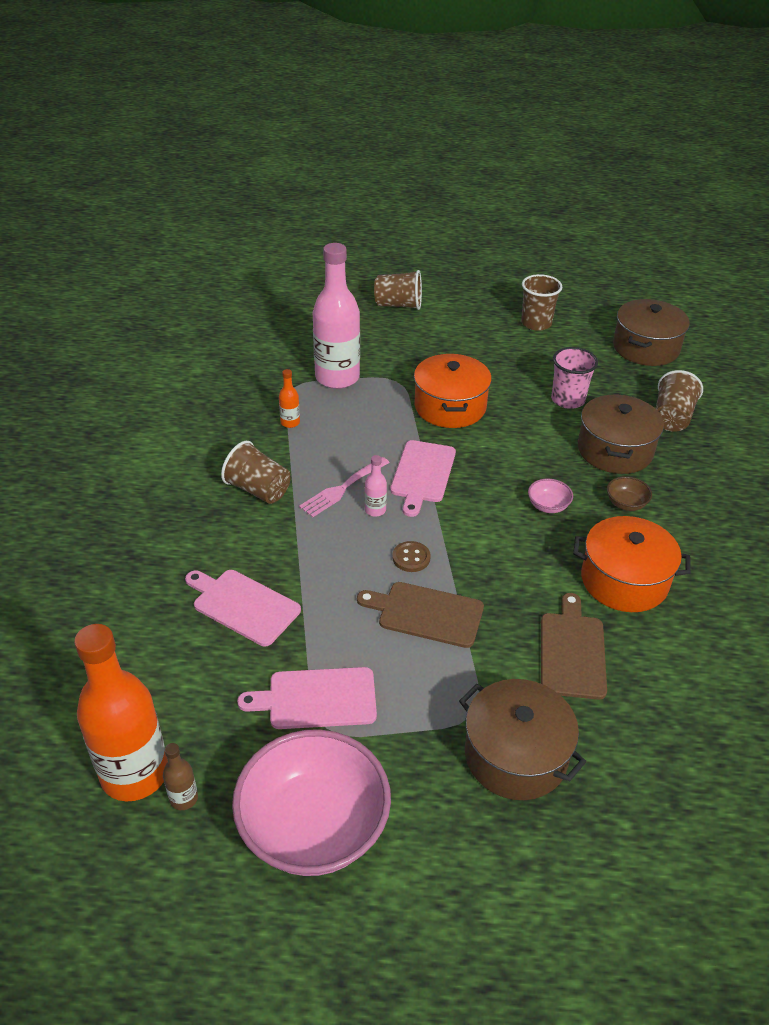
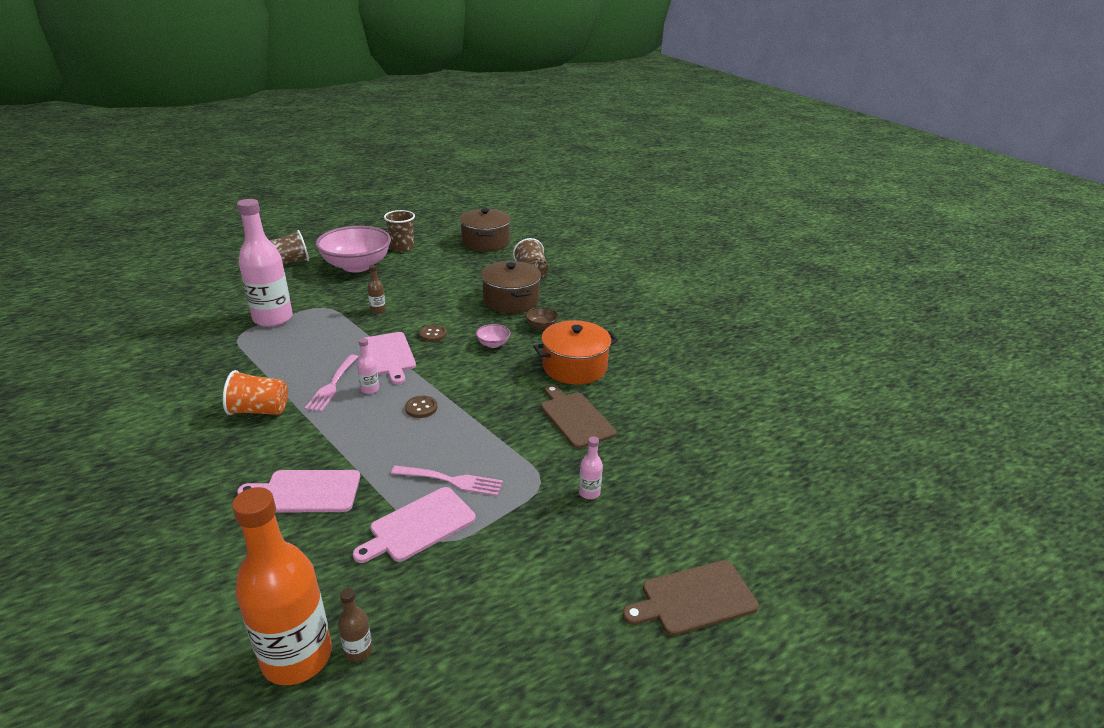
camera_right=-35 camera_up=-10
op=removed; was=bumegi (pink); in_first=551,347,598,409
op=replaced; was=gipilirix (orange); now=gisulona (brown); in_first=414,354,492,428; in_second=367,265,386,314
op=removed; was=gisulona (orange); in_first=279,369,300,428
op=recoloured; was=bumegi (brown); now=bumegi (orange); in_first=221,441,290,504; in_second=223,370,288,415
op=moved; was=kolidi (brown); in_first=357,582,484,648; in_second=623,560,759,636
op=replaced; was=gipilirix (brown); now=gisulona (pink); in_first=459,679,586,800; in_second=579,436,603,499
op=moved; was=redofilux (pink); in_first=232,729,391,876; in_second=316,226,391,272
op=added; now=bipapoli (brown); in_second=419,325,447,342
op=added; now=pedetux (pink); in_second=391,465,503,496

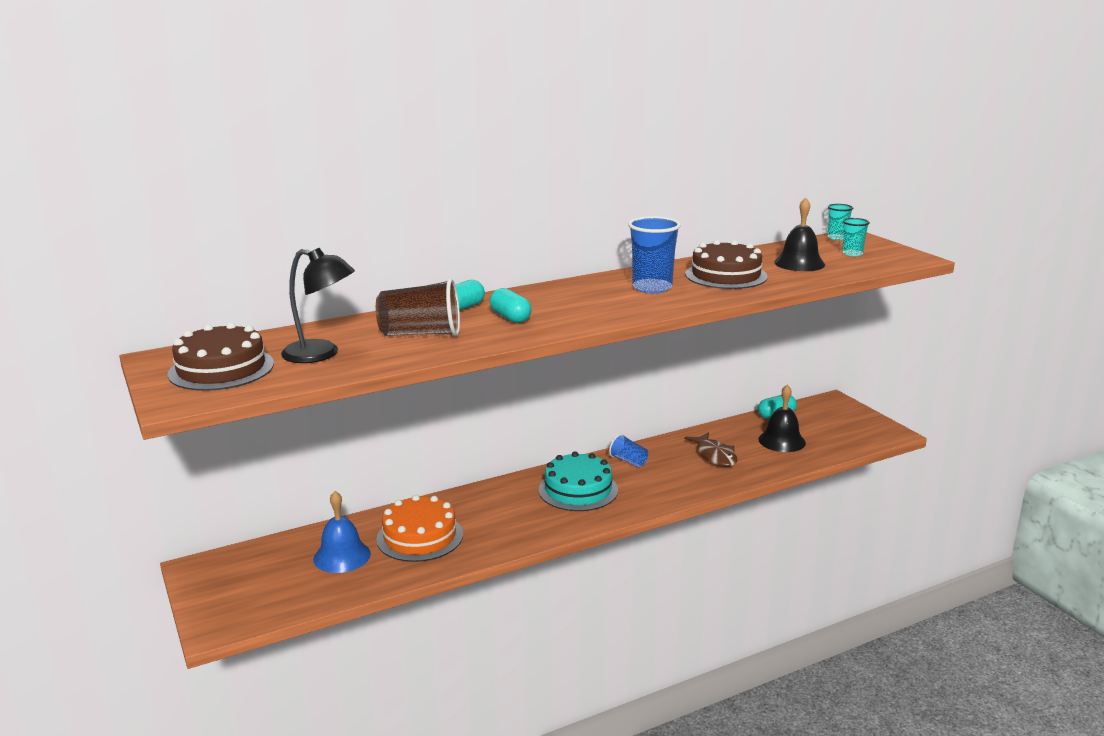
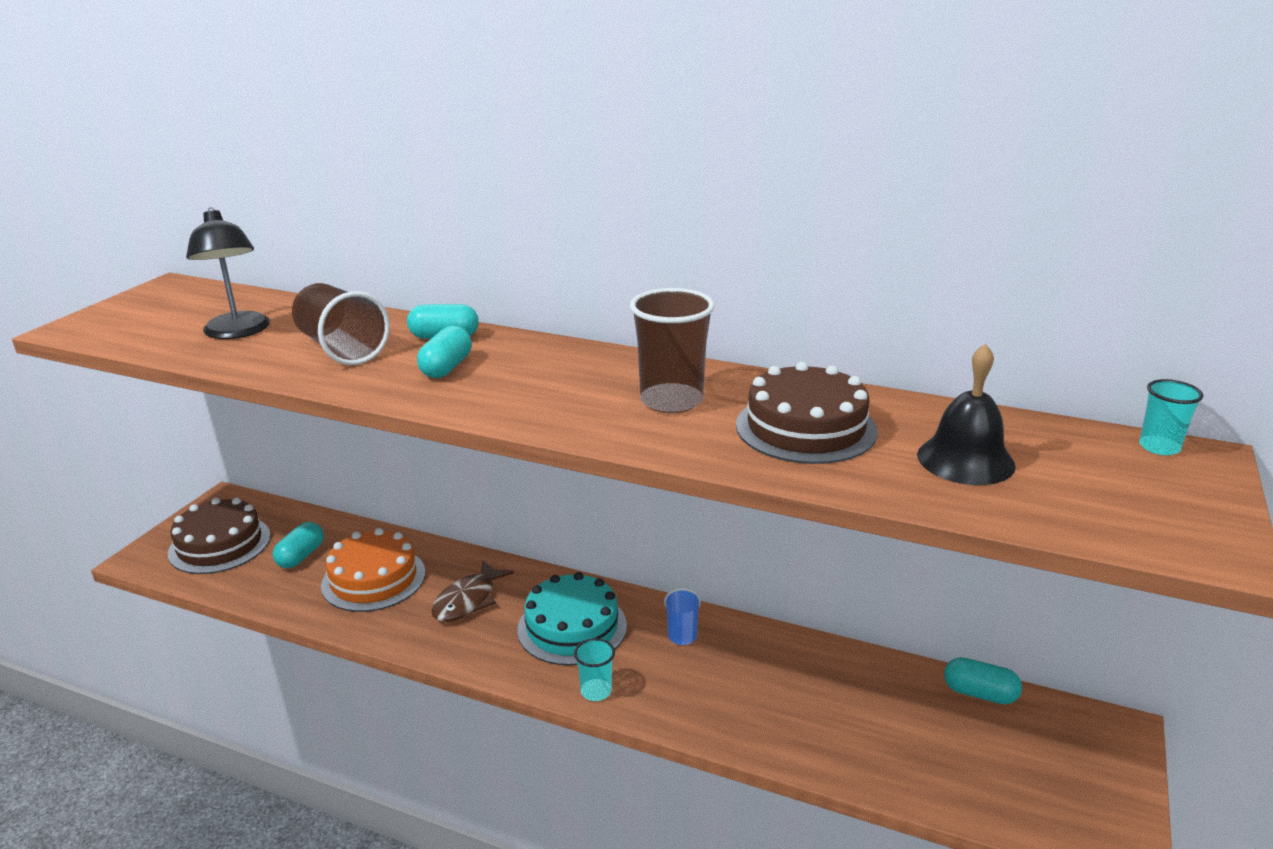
camera_right=50 camera_up=5
op=recoloured; was=bumegi (blue); now=bumegi (brown); in_first=628,216,681,293; in_second=630,288,715,413
op=moved; was=bumegi (turquoise); in_first=842,218,870,256; in_second=574,638,615,701
op=moved; was=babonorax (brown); in_first=168,322,274,391; in_second=168,498,271,574
op=removed; was=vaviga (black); in_first=758,385,806,452
op=moved; was=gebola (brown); in_first=684,432,737,467; in_second=431,560,514,622
op=replaced; was=vaviga (blue); now=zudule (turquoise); in_first=313,491,371,573; in_second=273,522,324,568

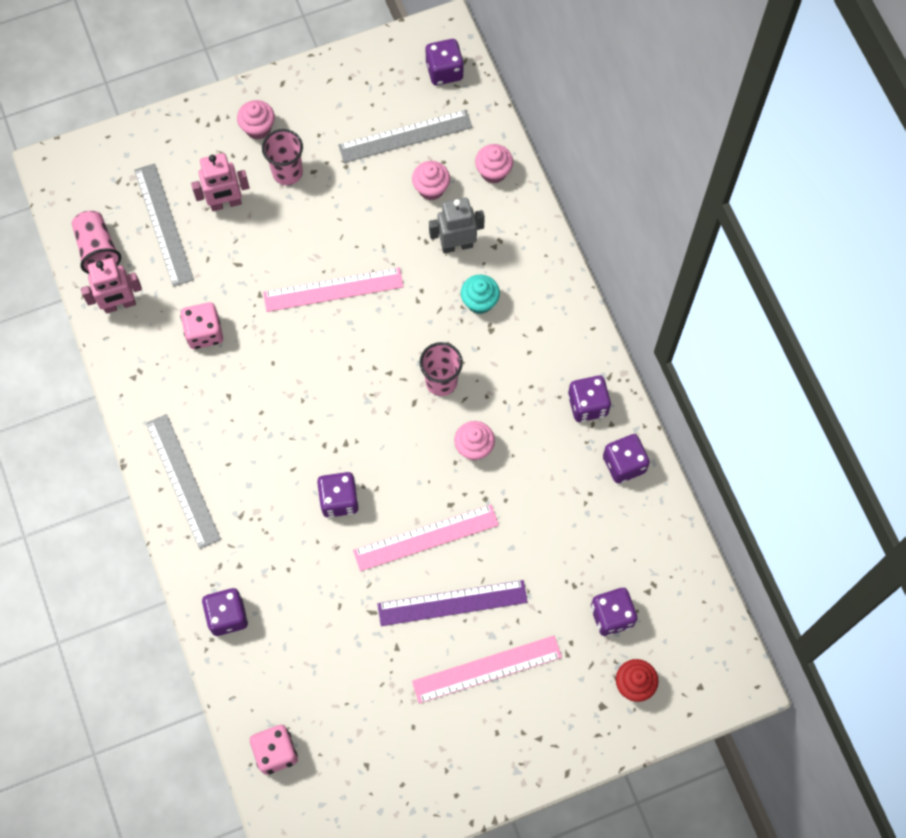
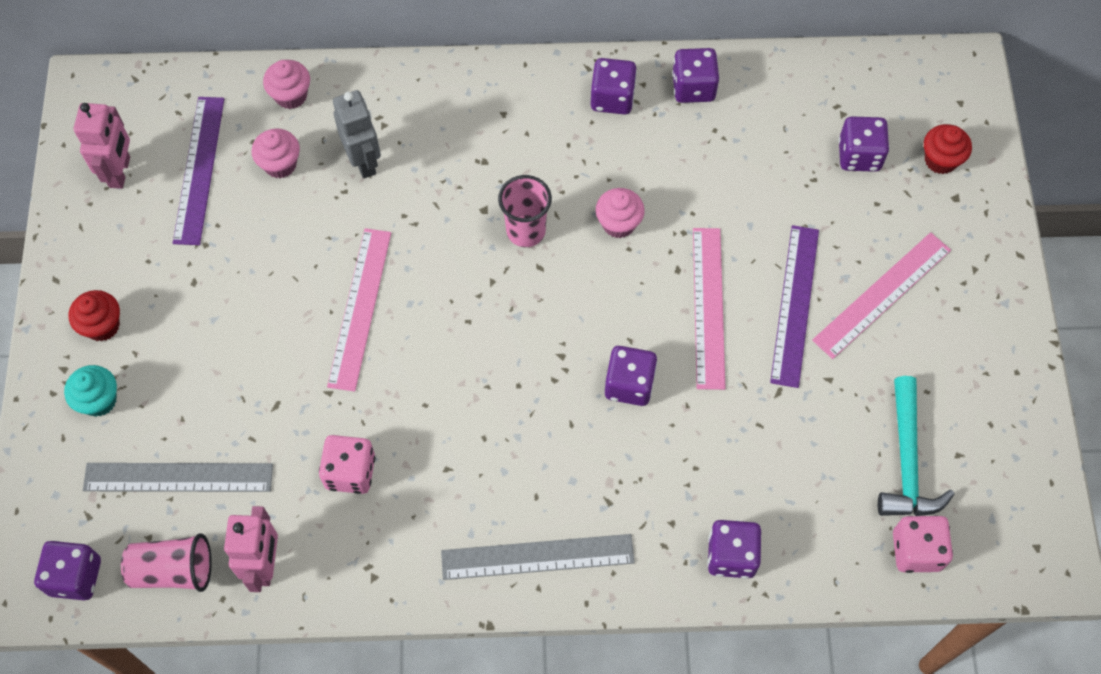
camera_right=-70 camera_up=-5
op=moved; was=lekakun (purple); in_first=426,39,464,85; in_second=34,541,101,600
op=recoloured; was=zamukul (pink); now=zamukul (red); in_first=237,100,275,140; in_second=69,290,120,341
op=recoloured; was=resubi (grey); now=resubi (purple); in_first=338,110,473,163; in_second=173,97,224,245
op=removed; was=bumegi (pink); in_first=262,129,303,185
op=moved; was=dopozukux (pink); in_first=191,153,250,211; in_second=74,103,130,189
op=turned; was=dopozukux (grey); in_first=429,197,485,253; in_second=333,90,381,179; clockwise=150
op=moved; was=zamukul (turquoise); in_first=461,274,500,314; in_second=64,365,117,417
op=turned; was=resubi (pink); in_first=412,635,562,704; in_second=812,232,951,359; clockwise=45
op=added; now=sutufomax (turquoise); in_second=878,376,955,516

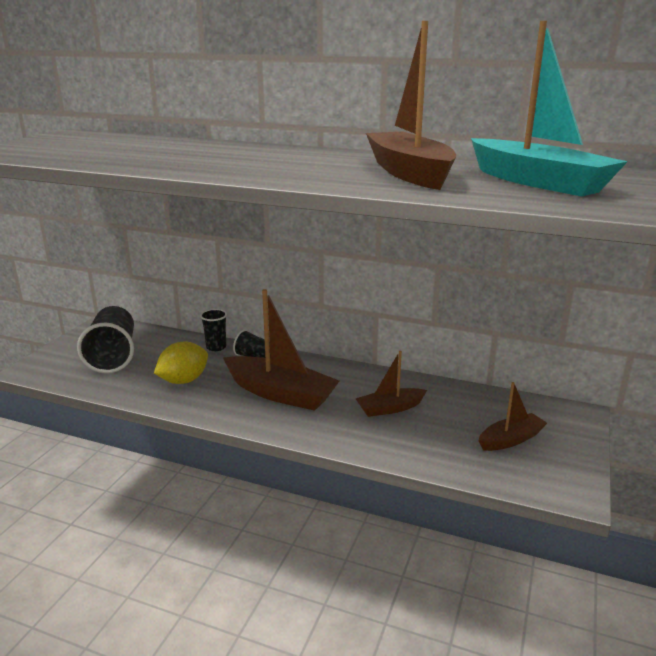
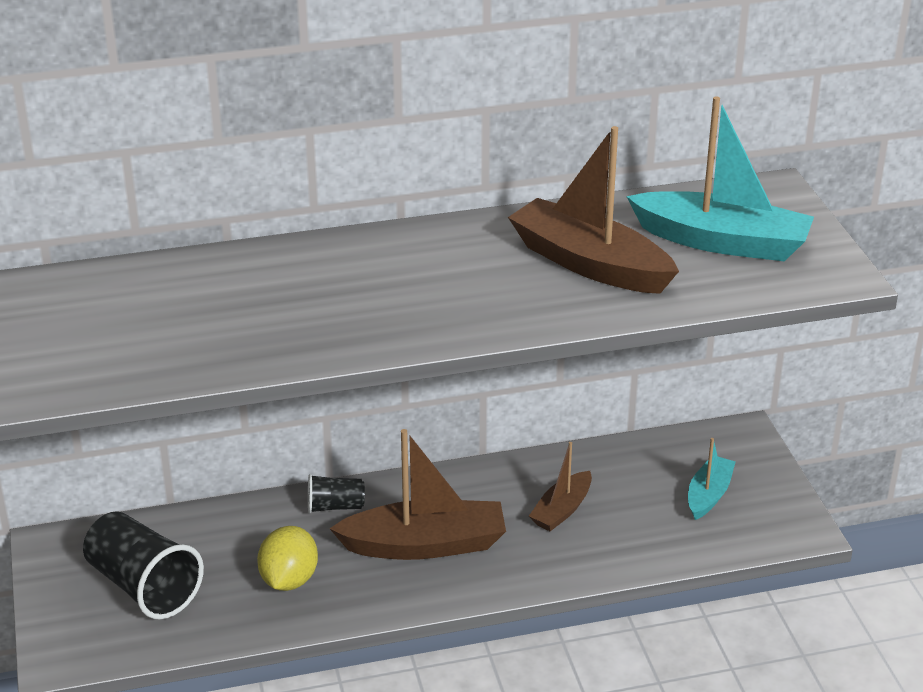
camera_right=-35 camera_up=10
op=removed; was=bumegi (black); in_first=200,309,227,351
op=recoloured; was=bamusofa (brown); now=bamusofa (turquoise); in_first=478,382,547,451; in_second=688,438,735,520

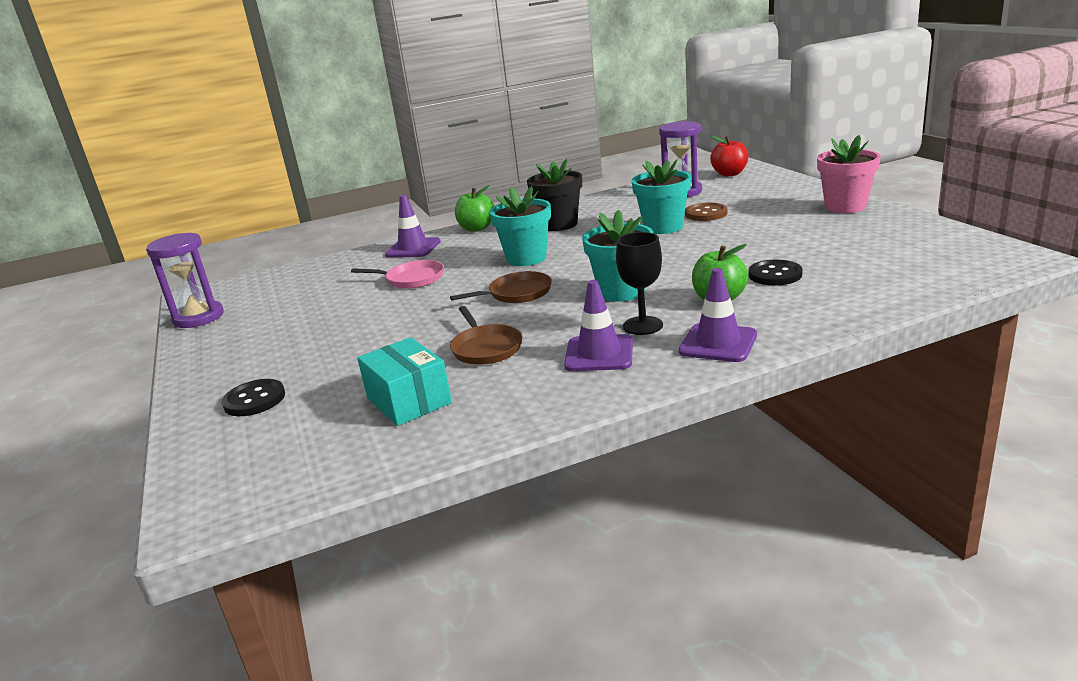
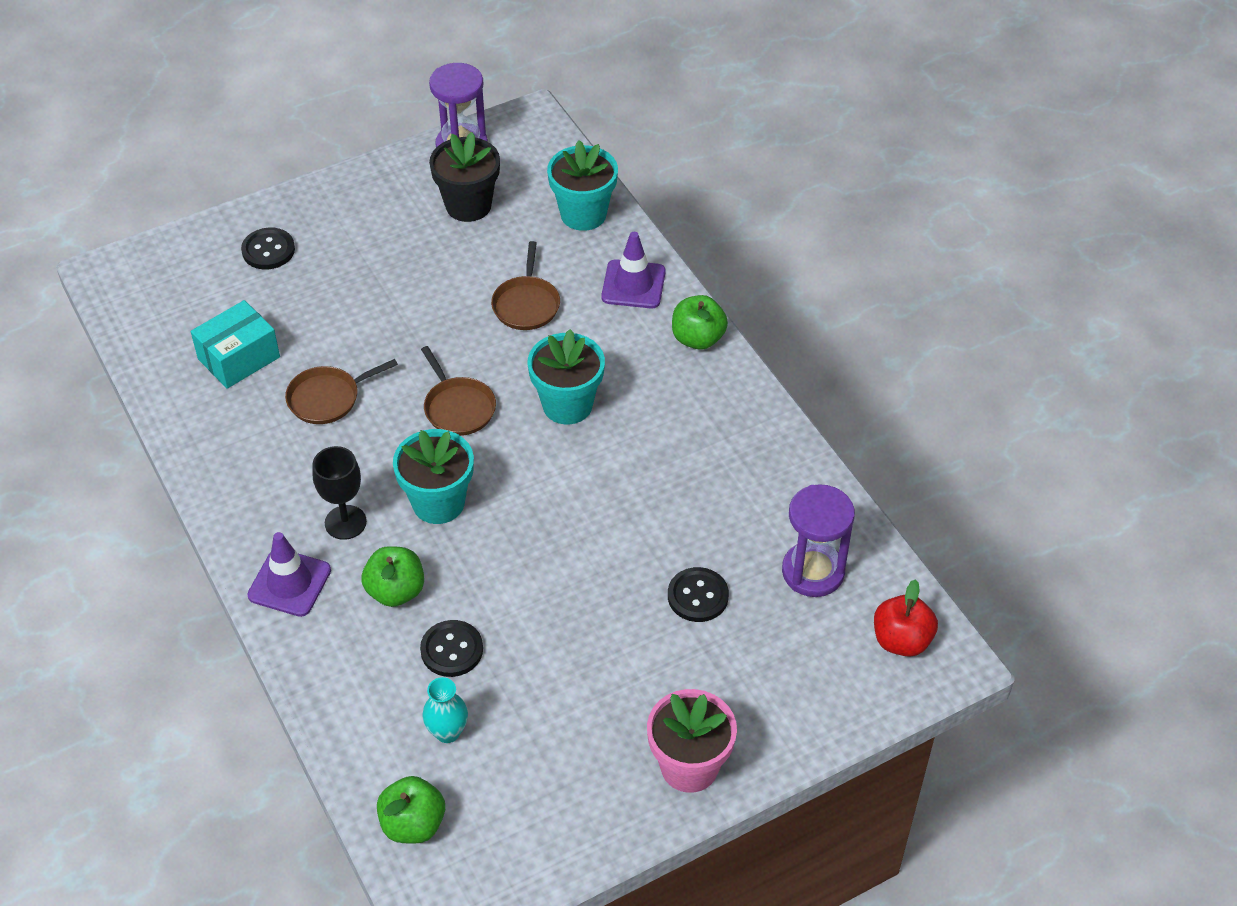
camera_right=80 camera_up=25
op=moved; was=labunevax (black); in_first=527,159,582,231; in_second=429,132,500,222
op=moved; was=labunevax (turquoise); in_first=632,159,691,234; in_second=547,140,618,231
op=recoloured; was=bipapoli (brown); now=bipapoli (black); in_first=685,203,728,221; in_second=668,567,729,622
op=recoloured; was=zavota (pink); now=zavota (brown); in_first=351,260,444,289; in_second=491,241,560,330
op=removed; was=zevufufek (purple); in_first=564,280,633,371
op=added; now=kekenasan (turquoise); in_second=422,677,468,743
op=added; now=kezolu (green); in_second=377,776,445,844

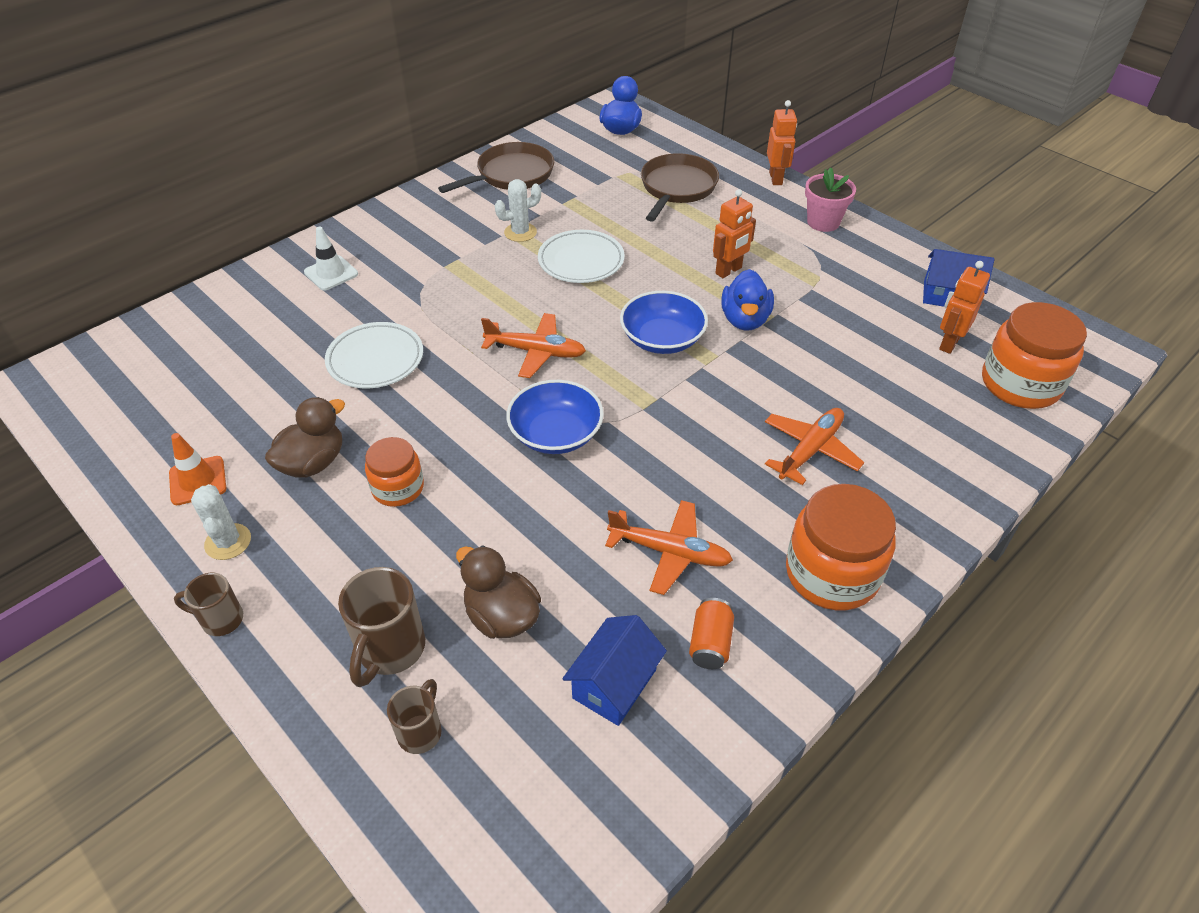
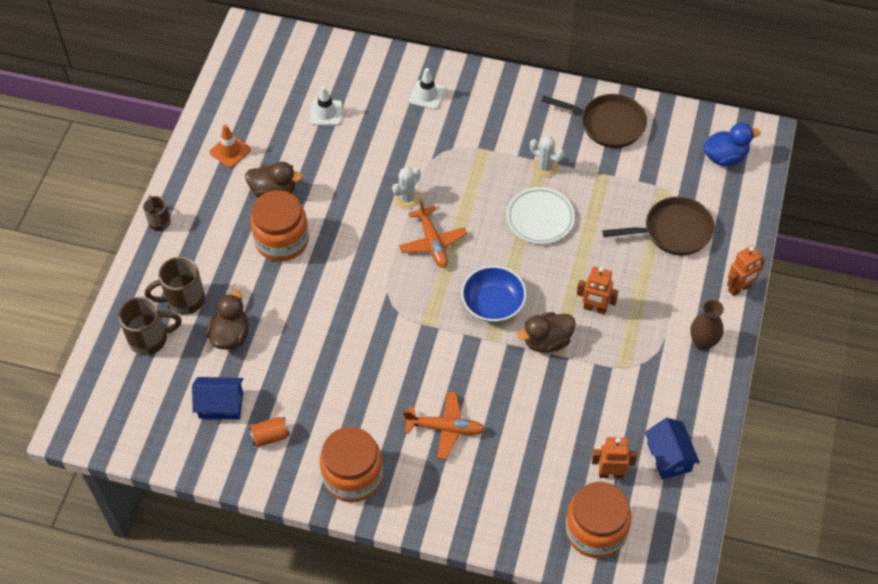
camera_right=60 camera_up=10
op=replaced; was=labunevax (pink); now=kekenasan (brown); in_first=805,167,856,232; in_second=690,300,724,351
op=recoloured; was=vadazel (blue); now=vadazel (brown); in_first=721,269,774,331; in_second=517,312,576,353
op=removed; was=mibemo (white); in_first=325,322,423,388
op=removed; was=redofilux (blue); in_first=506,380,604,454
op=resized; was=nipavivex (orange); in_first=365,437,424,507; in_second=250,190,309,261; ratio=1.67
op=moved; was=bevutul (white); in_first=191,484,251,560; in_second=392,167,421,209
op=removed; was=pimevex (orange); in_first=605,500,733,595
op=resized; was=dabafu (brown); in_first=387,679,442,754; in_second=118,297,182,355; ratio=1.63
op=added; now=zevufufek (white); in_second=310,86,343,126

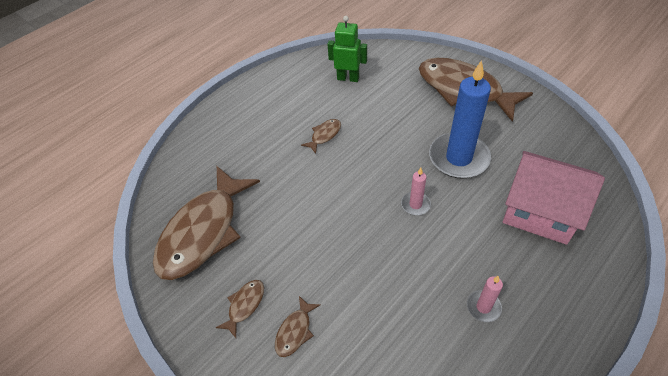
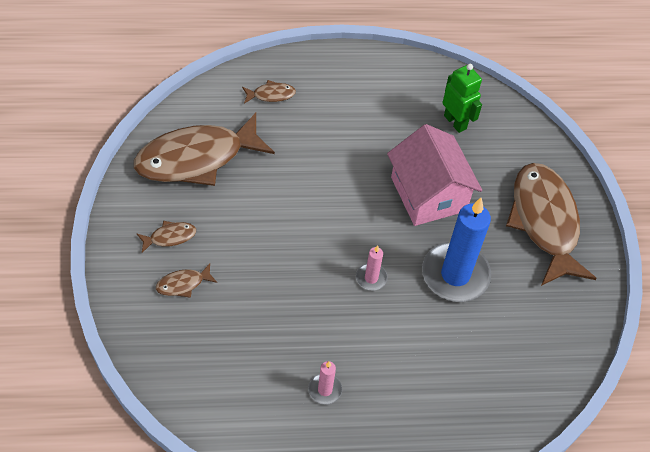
camera_right=35 camera_up=5
op=moved; was=gebola (brown); in_first=301,119,341,154; in_second=242,80,296,104
op=moved; was=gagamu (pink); in_first=503,151,605,245; in_second=387,124,482,226

